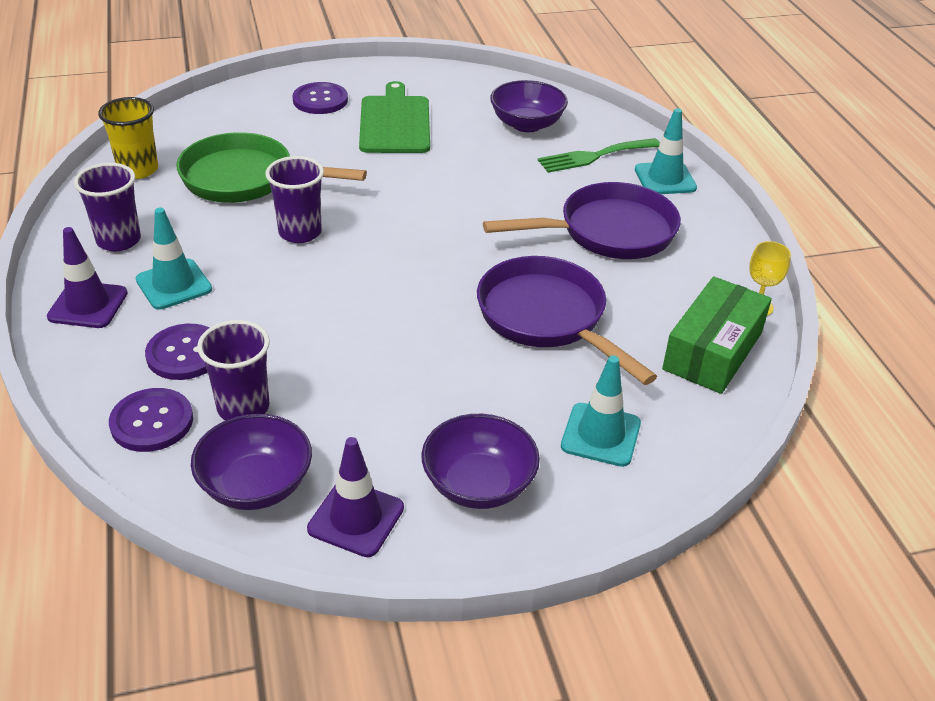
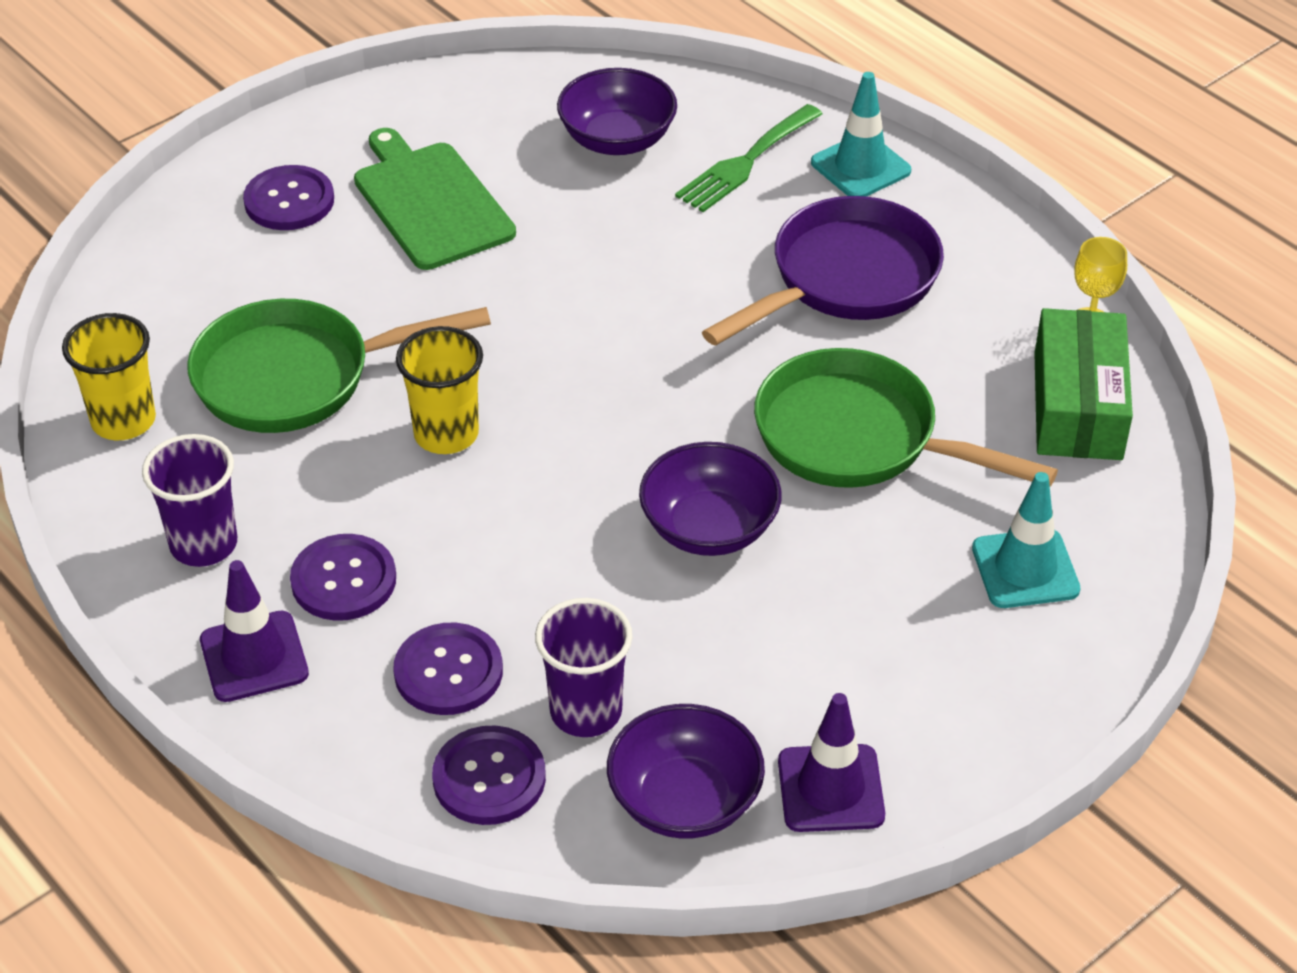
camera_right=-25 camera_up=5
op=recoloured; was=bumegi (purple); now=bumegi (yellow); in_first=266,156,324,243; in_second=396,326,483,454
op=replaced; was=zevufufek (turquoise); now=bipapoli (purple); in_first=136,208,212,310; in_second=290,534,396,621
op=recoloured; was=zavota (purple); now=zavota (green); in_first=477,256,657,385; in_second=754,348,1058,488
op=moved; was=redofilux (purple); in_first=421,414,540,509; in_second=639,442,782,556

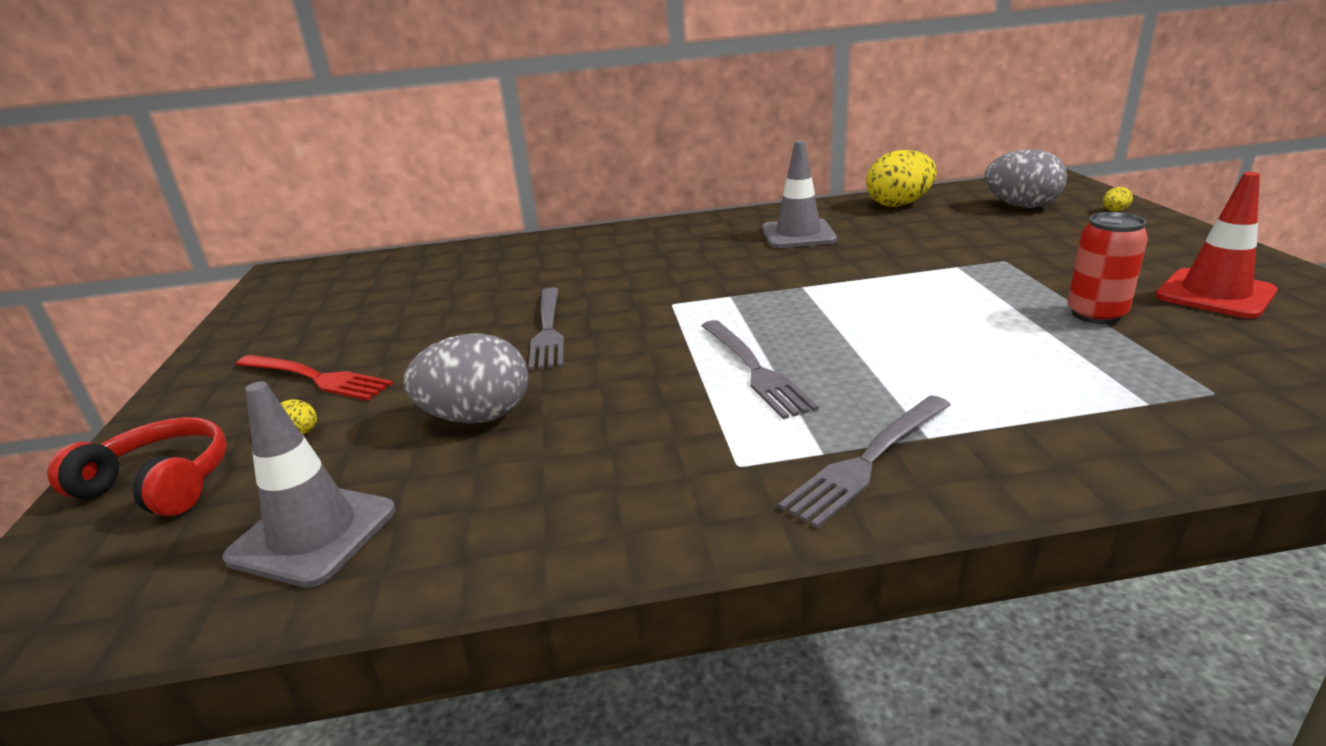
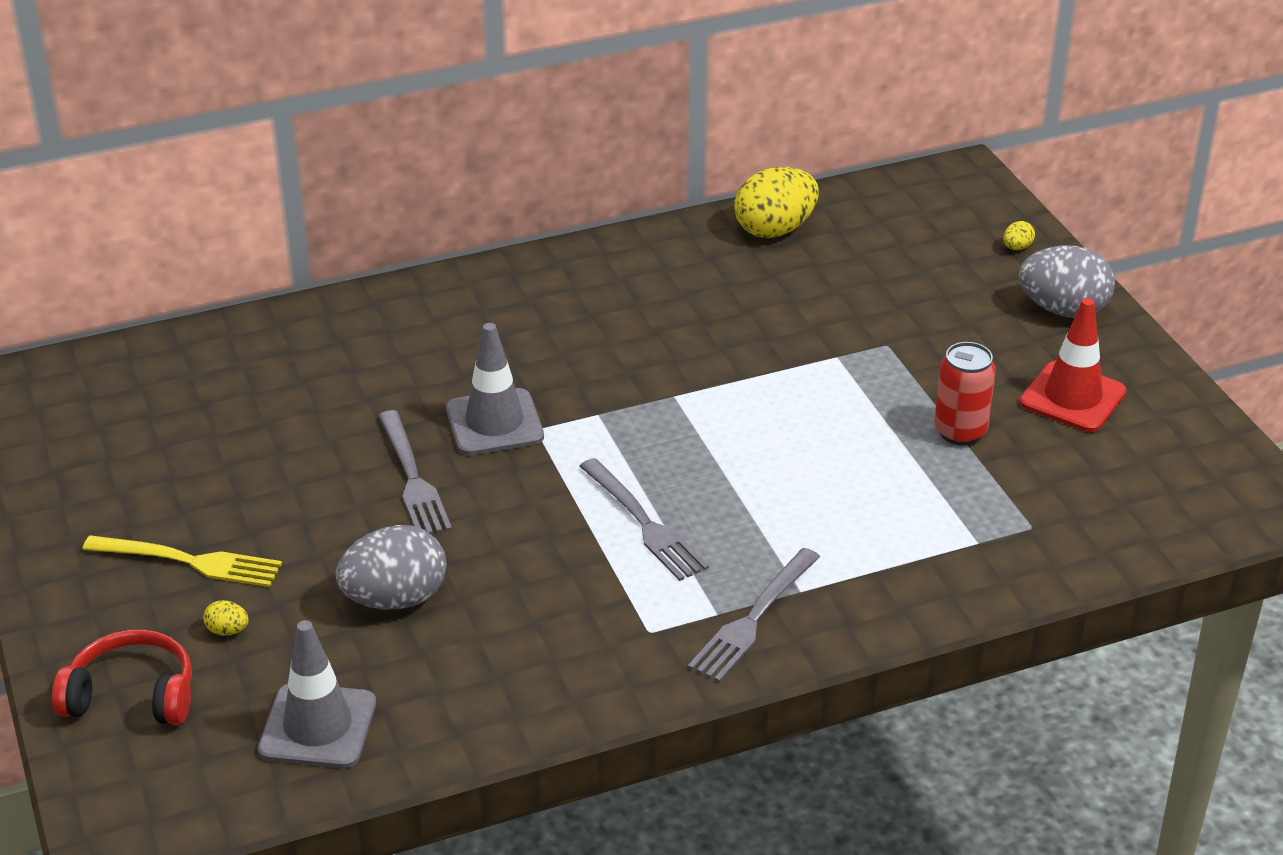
camera_right=-15 camera_up=10
op=moved; was=zevufufek (grey); in_first=762,141,837,248; in_second=446,323,544,455
op=moved; was=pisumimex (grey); in_first=984,149,1067,208; in_second=1019,245,1115,318
op=recoloured; was=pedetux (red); now=pedetux (yellow); in_first=236,355,393,401; in_second=82,535,282,587

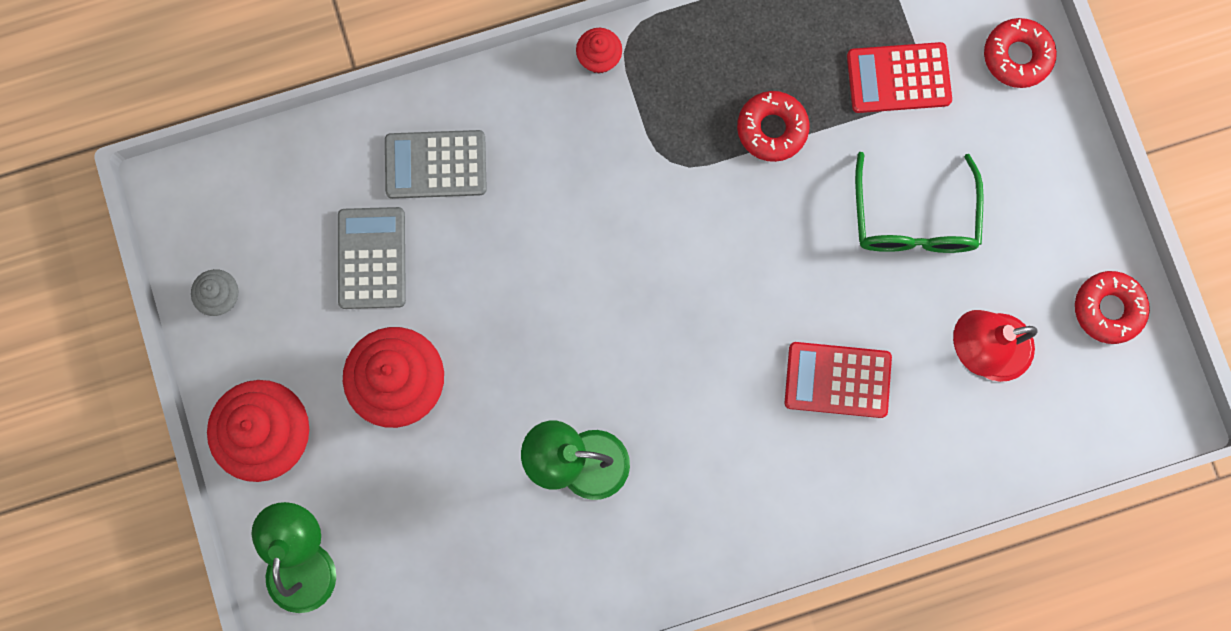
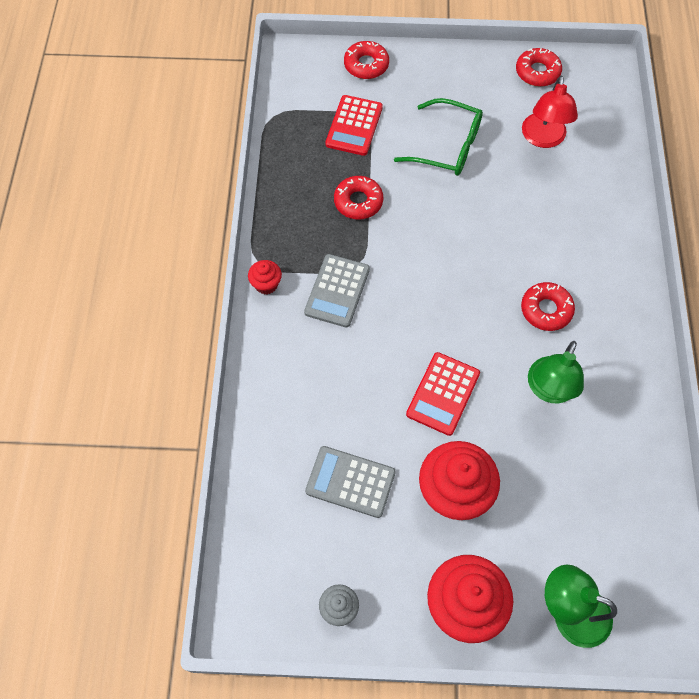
camera_right=-70 camera_up=-15
op=moved; was=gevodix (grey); in_first=385,130,487,199; in_second=304,254,370,328
op=moved; was=gevodix (red); in_first=785,342,892,418; in_second=406,352,480,436
op=added; now=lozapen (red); in_second=521,282,575,331

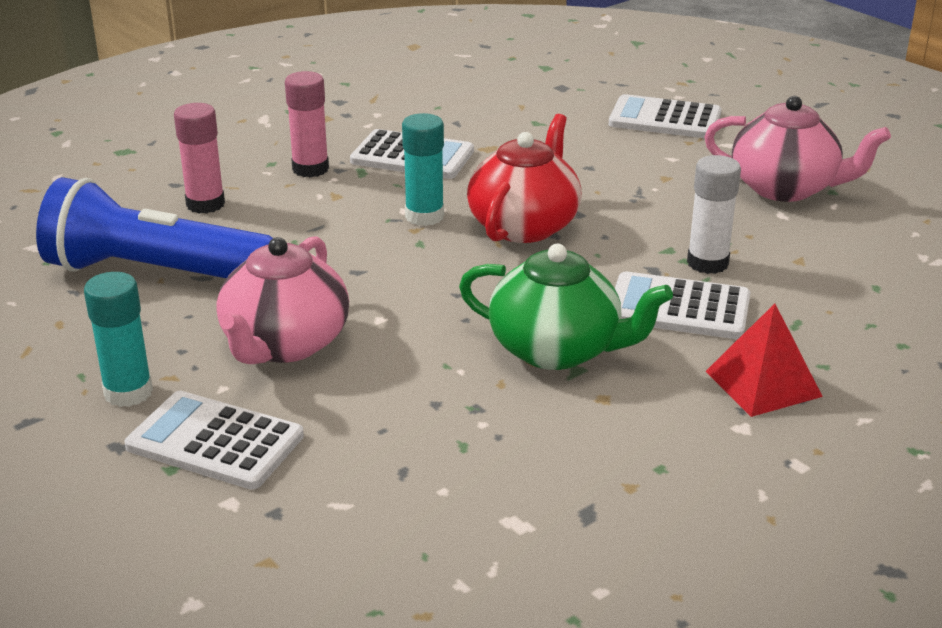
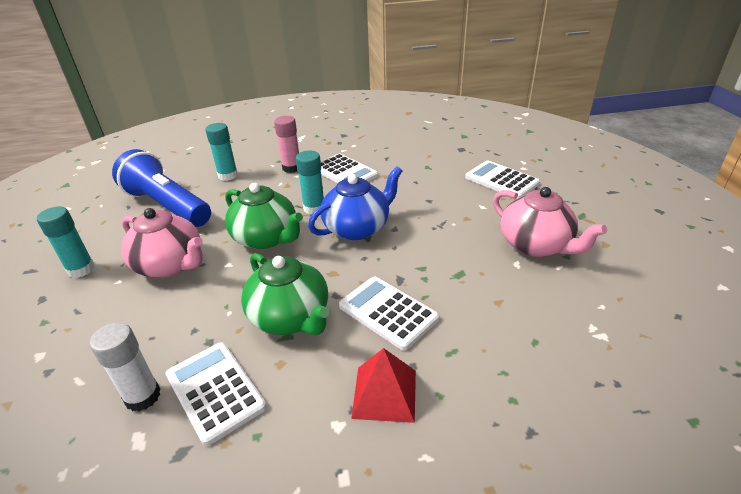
camera_right=30 camera_up=5
op=recoloured; was=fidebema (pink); now=fidebema (turquoise); in_first=174,103,225,214; in_second=205,123,238,181
op=recoloured; was=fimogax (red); now=fimogax (blue); in_first=467,114,581,243; in_second=308,166,402,240
op=moved; was=fidebema (white); in_first=687,155,741,274; in_second=90,322,160,411
op=turned; was=fimogax (pink); in_first=216,236,349,364; in_second=121,208,203,278; clockwise=-105
op=moved; was=gevodix (white); in_first=124,391,304,490; in_second=165,342,267,446
op=added; now=fimogax (green); in_second=225,183,303,249

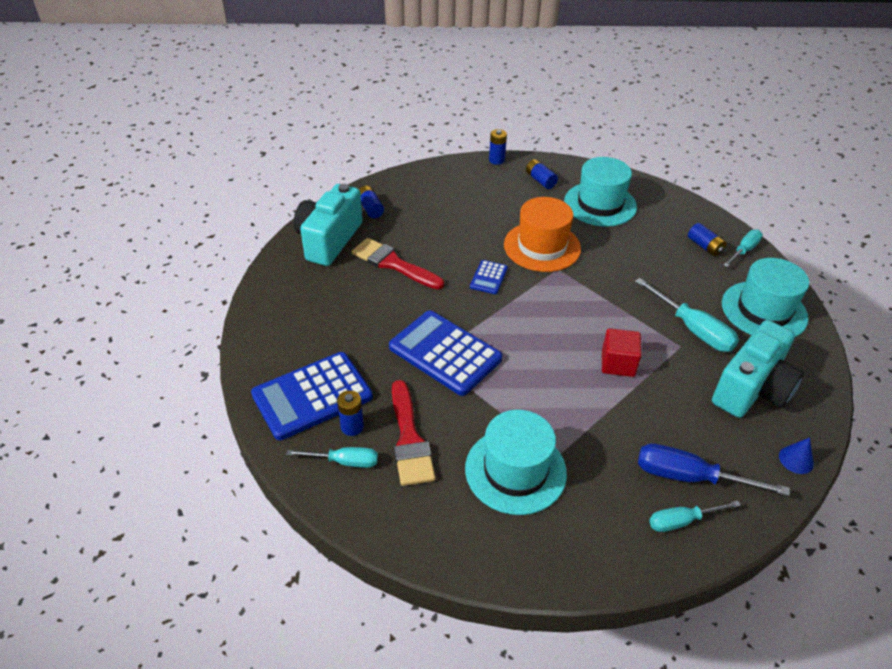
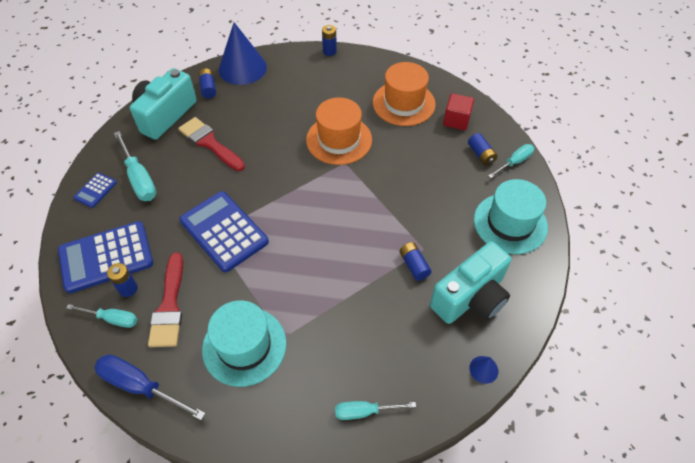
camera_right=10 camera_up=10
op=recoloured; was=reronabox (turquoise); now=reronabox (orange); in_first=564,157,637,227; in_second=373,62,436,126
op=moved; was=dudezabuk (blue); in_first=526,159,558,189; in_second=399,242,432,281
op=moved; was=gevodix (blue); in_first=470,260,508,294; in_second=73,173,117,208
op=moved; was=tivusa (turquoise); in_first=635,278,739,352; in_second=114,131,156,201
op=moved; was=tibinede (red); in_first=602,328,642,377; in_second=443,93,474,130
op=moved; was=tivusa (blue); in_first=638,443,790,496; in_second=94,354,206,420
op=added; now=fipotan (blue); in_second=219,22,267,85

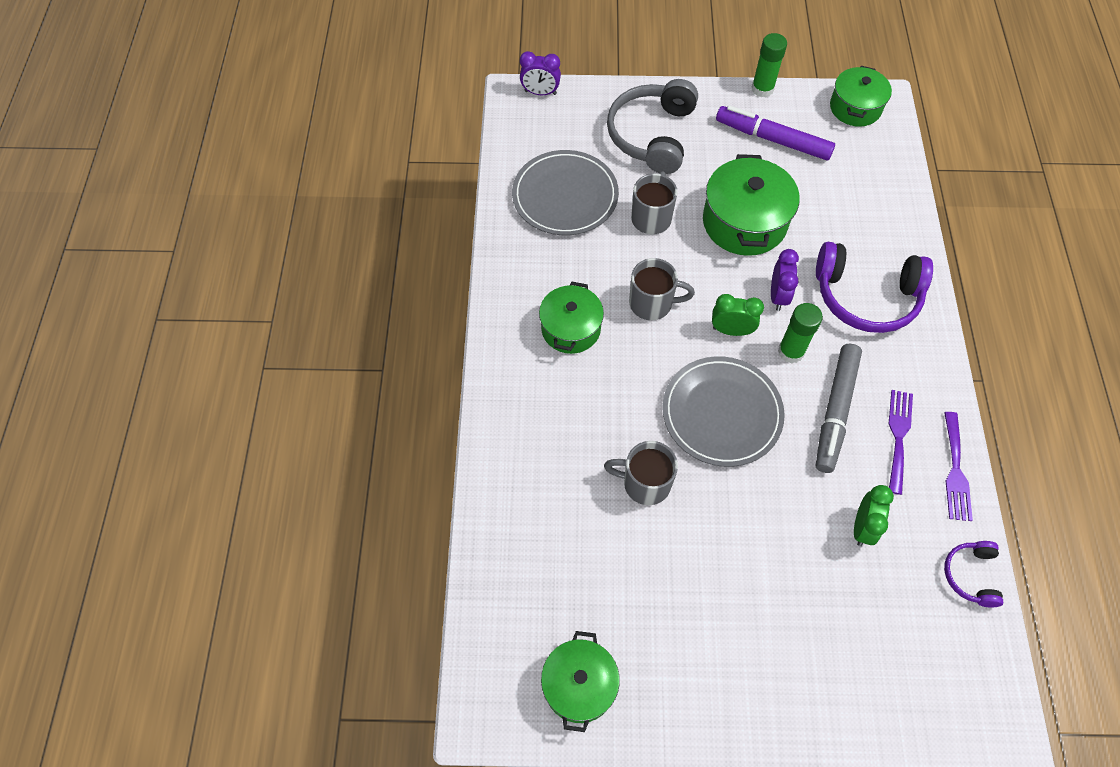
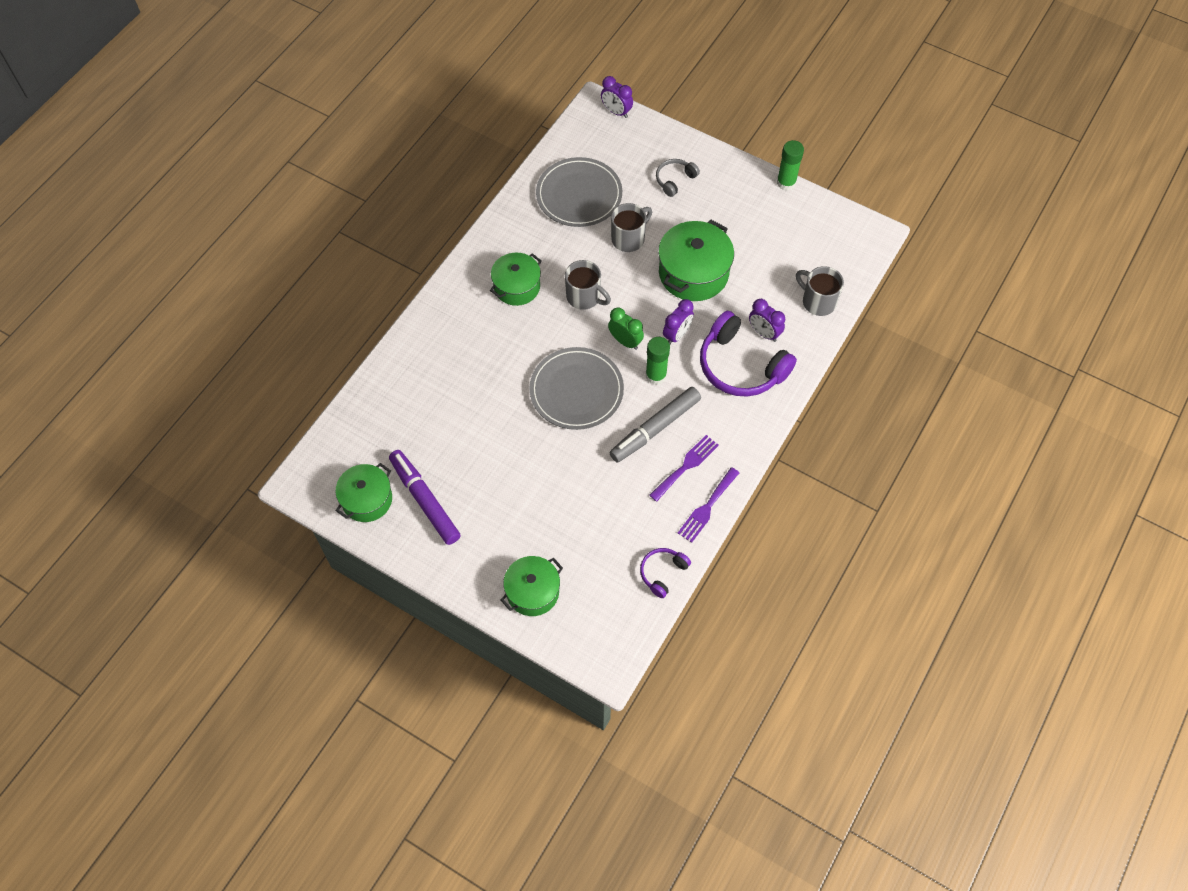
camera_right=30 camera_up=0
op=moved; was=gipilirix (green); in_first=830,66,892,127; in_second=501,556,563,616
op=resized; was=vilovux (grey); in_first=607,79,698,174; in_second=656,159,700,197; ratio=0.5
op=moved; was=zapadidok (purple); in_first=716,105,835,160; in_second=389,450,461,545
op=moved; was=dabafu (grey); in_first=604,441,678,505; in_second=796,266,844,316
op=removed; was=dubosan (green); in_first=854,485,894,546
op=added; now=dubosan (purple); in_second=749,299,785,342

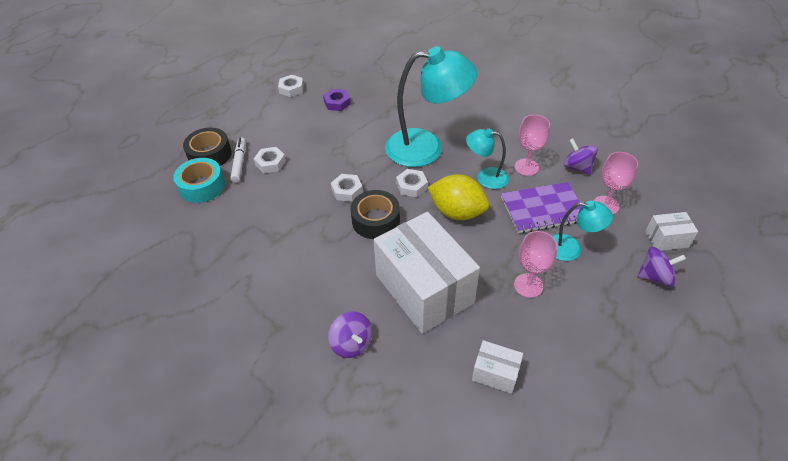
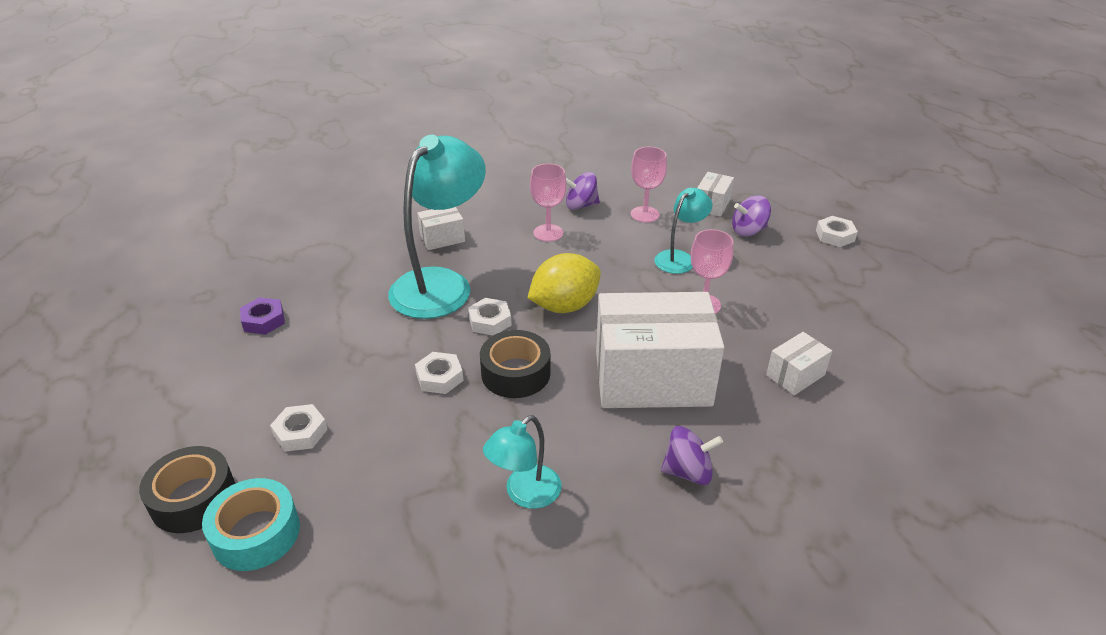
camera_right=-60 camera_up=-10
op=moved; was=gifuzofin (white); in_first=278,75,304,97; in_second=816,216,858,247
op=moved; was=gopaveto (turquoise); in_first=466,129,509,189; in_second=483,415,562,509
op=removed; was=zapadidok (white); in_first=230,137,246,182
op=removed; was=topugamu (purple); in_first=501,182,582,233
op=turned; was=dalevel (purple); in_first=637,247,686,287; in_second=732,195,771,237; clockwise=-135
op=added; now=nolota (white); in_second=417,207,465,250

